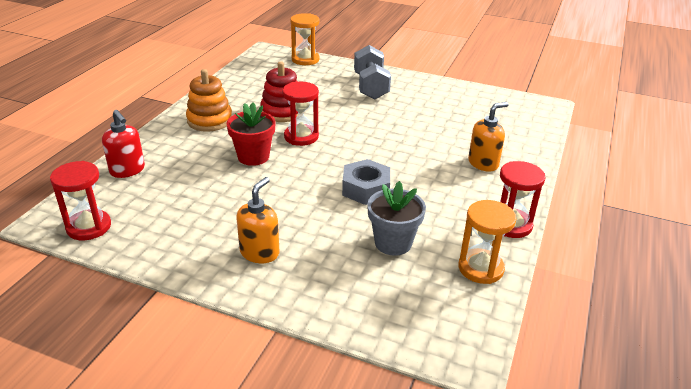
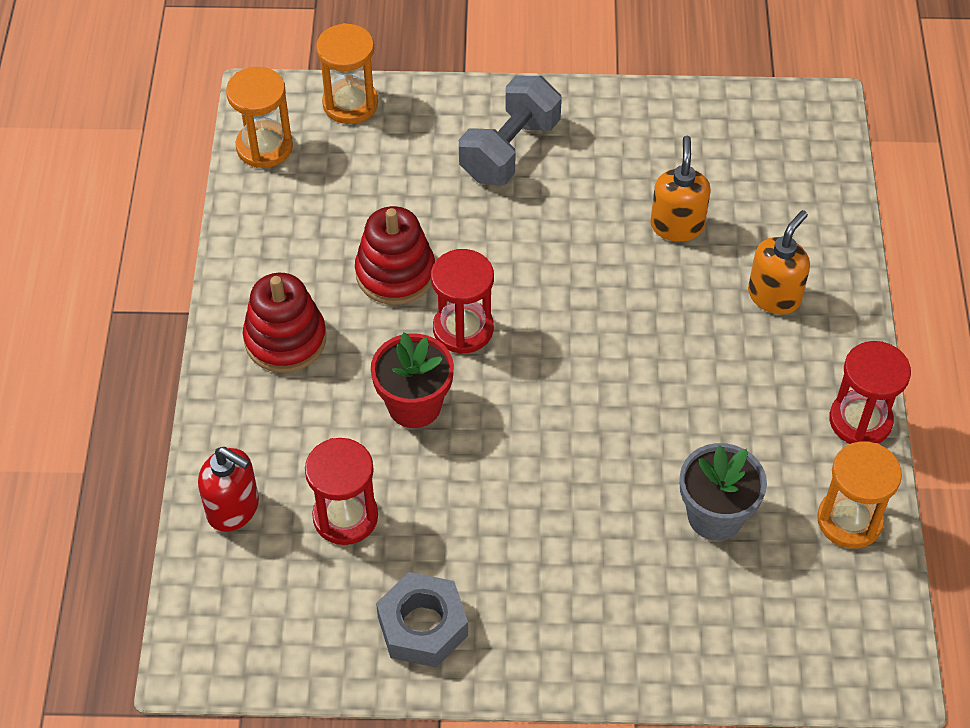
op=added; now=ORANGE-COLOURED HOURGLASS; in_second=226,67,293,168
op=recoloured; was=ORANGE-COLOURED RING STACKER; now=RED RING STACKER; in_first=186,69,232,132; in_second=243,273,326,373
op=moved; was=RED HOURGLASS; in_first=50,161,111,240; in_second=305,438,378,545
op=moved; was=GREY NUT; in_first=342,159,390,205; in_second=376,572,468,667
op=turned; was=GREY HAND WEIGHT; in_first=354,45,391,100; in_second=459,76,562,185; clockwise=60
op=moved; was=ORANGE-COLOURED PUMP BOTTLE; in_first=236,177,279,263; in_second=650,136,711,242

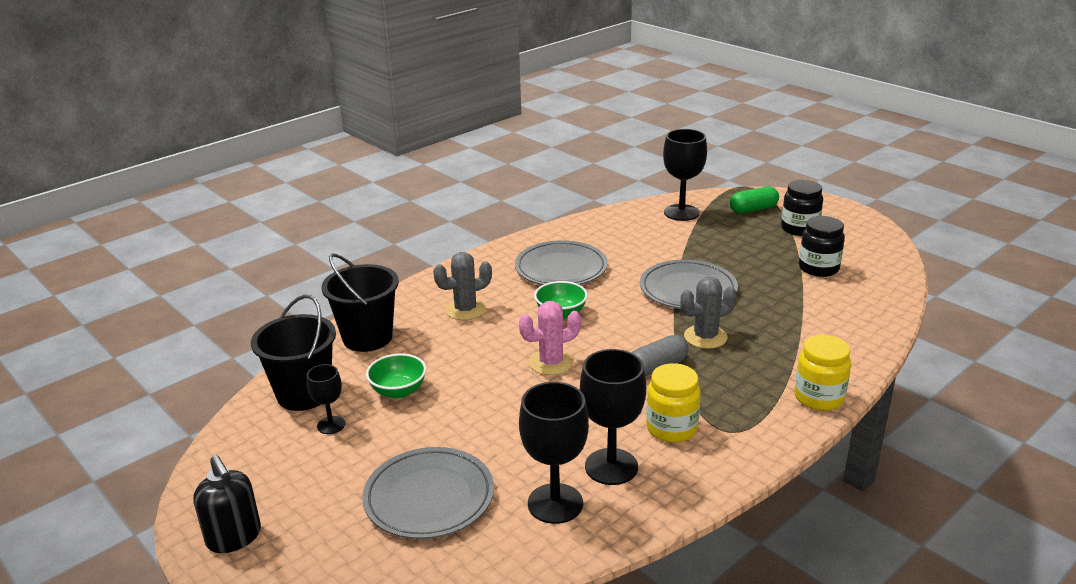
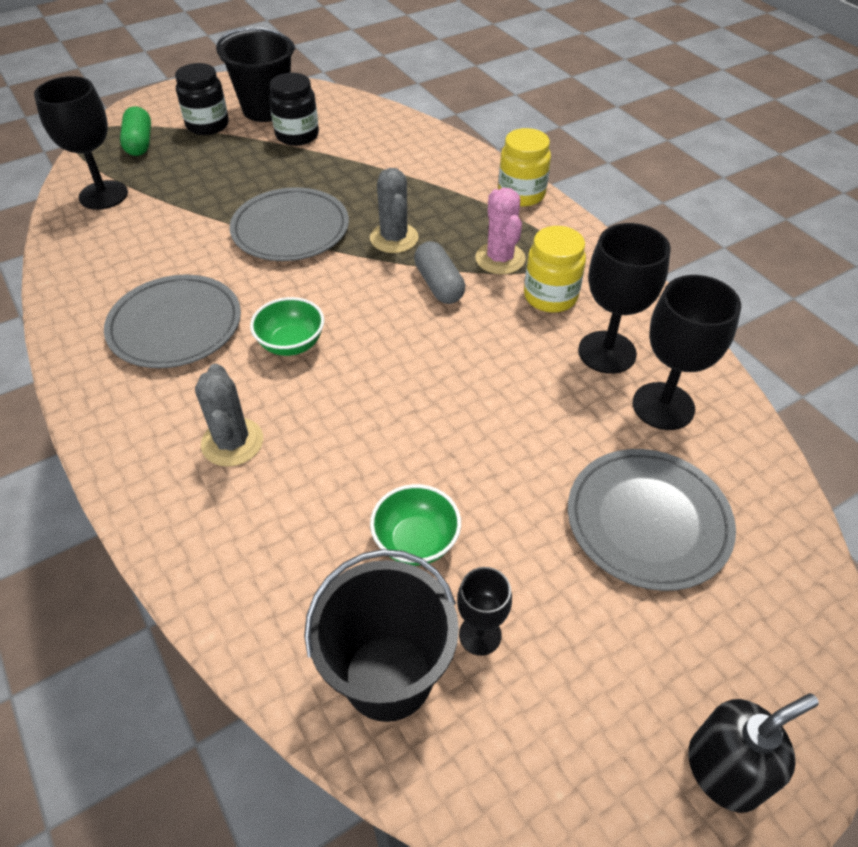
op=moved; was=BLACK BUCKET; in_first=321,253,399,352; in_second=216,27,296,122
op=moved; was=PINK SAGUARO CACTUS; in_first=519,301,581,375; in_second=475,188,526,274

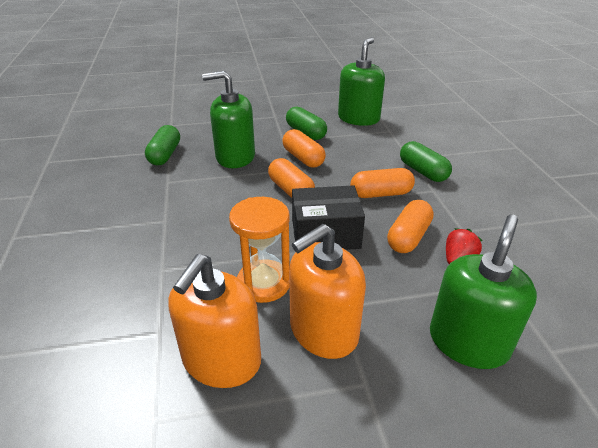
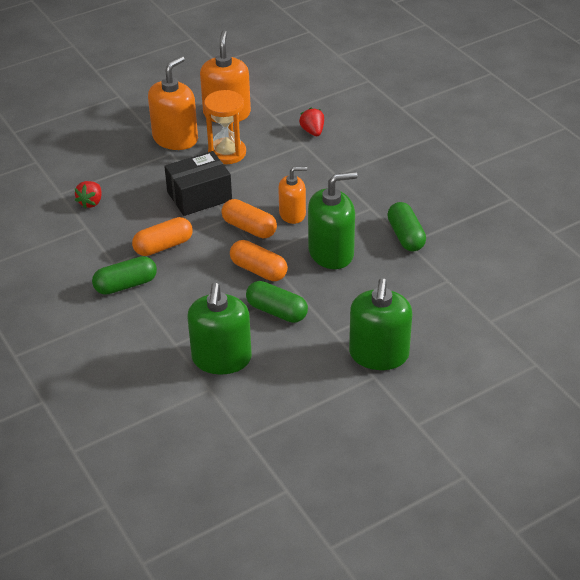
op=turned; was=GREEN PILL; in_first=400,141,452,182; in_second=92,256,157,295; clockwise=-60
op=added; now=ORANGE-COLOURED PUMP BOTTLE; in_second=278,167,307,224
op=added; now=RED STRAWBERRY; in_second=299,108,324,136
op=moved; was=GREEN PUMP BOTTLE; in_first=430,214,537,369; in_second=349,278,412,370
op=removed; was=ORANGE-COLOURED PILL; in_first=387,200,434,253

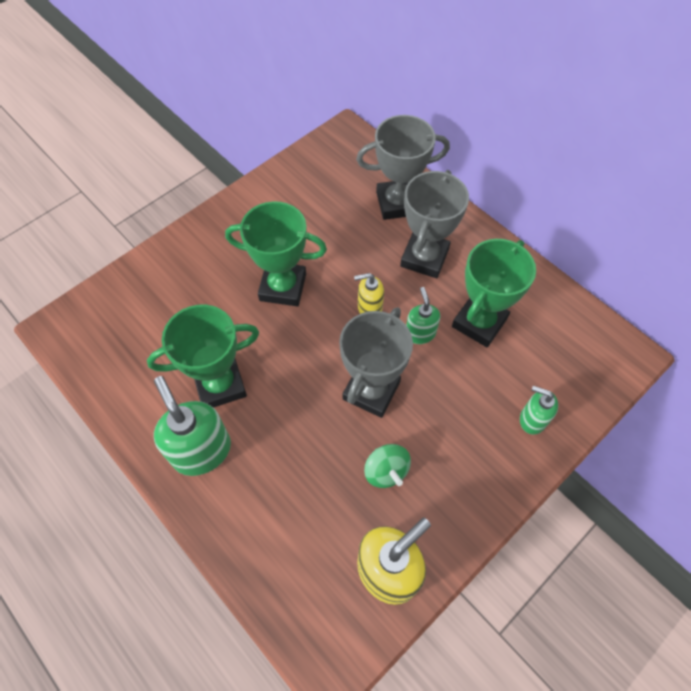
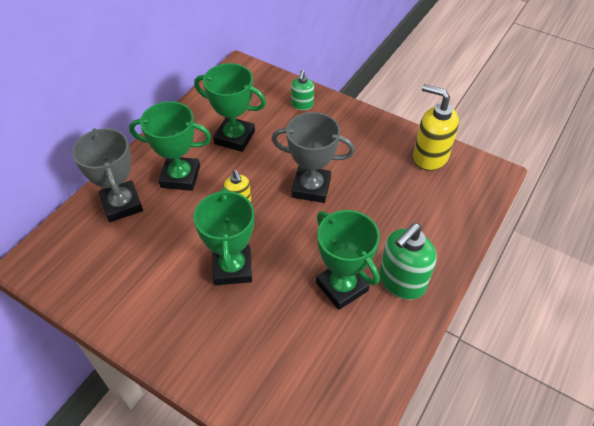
op=recoloured; was=GREY AWARD CUP; now=GREEN AWARD CUP; in_first=400,170,469,278; in_second=129,101,211,191
op=removed; was=GREEN TOY TOP; in_first=364,444,411,488
op=removed; was=GREEN PUMP BOTTLE; in_first=406,287,440,344

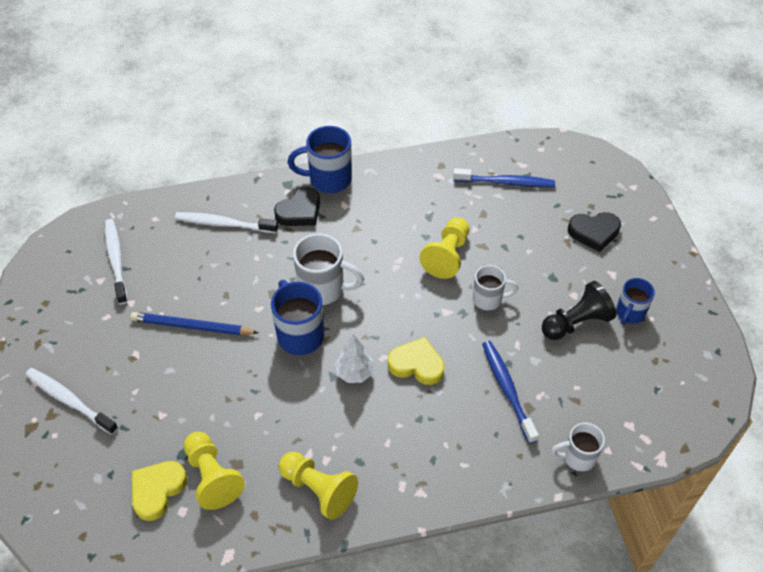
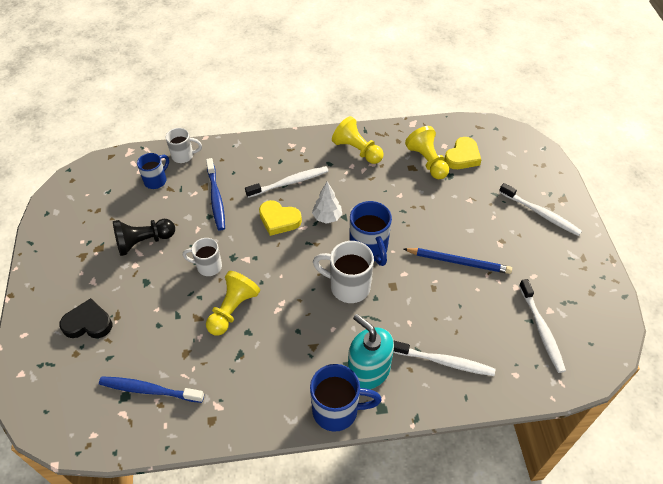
op=moved; was=BLUE MUG; in_first=616,278,655,325; in_second=137,153,169,189
op=added; now=WHITE TOOTH BRUSH; in_second=245,166,329,198
op=replaced; was=BLACK LOVE HEART; now=TEAL PUMP BOTTLE; in_first=274,187,320,226; in_second=348,314,394,389

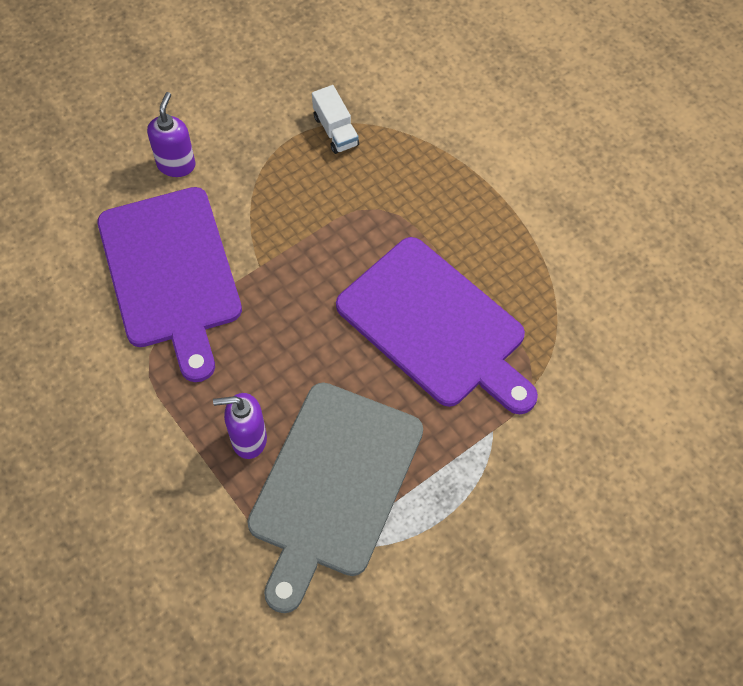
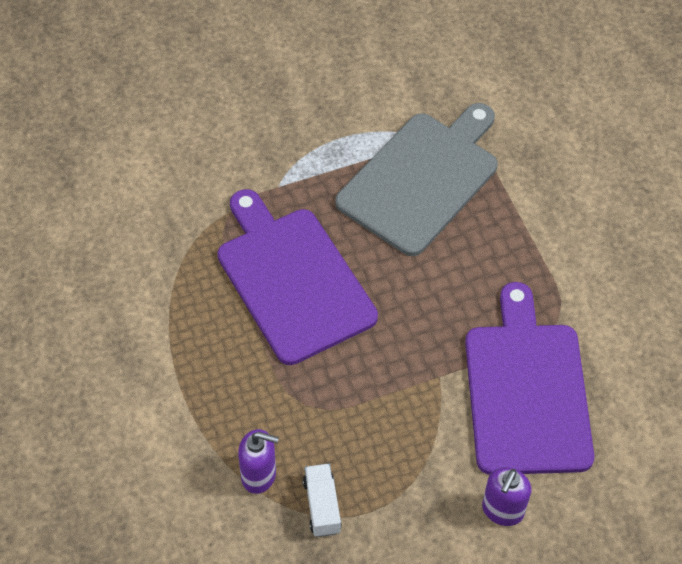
op=moved; was=VIOLET PUMP BOTTLE; in_first=213,393,267,459; in_second=238,429,279,494

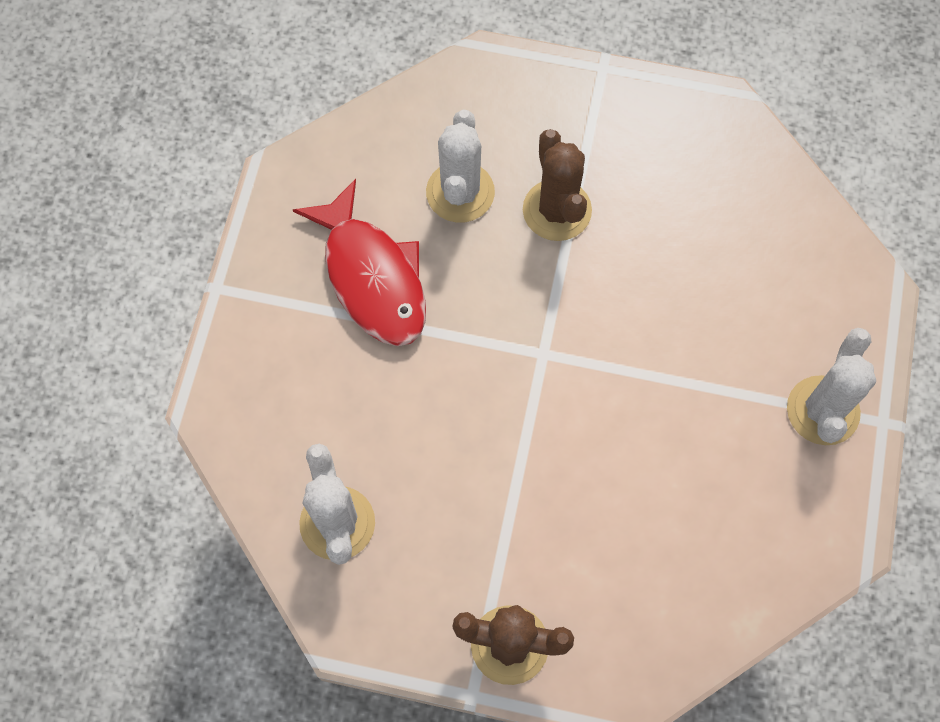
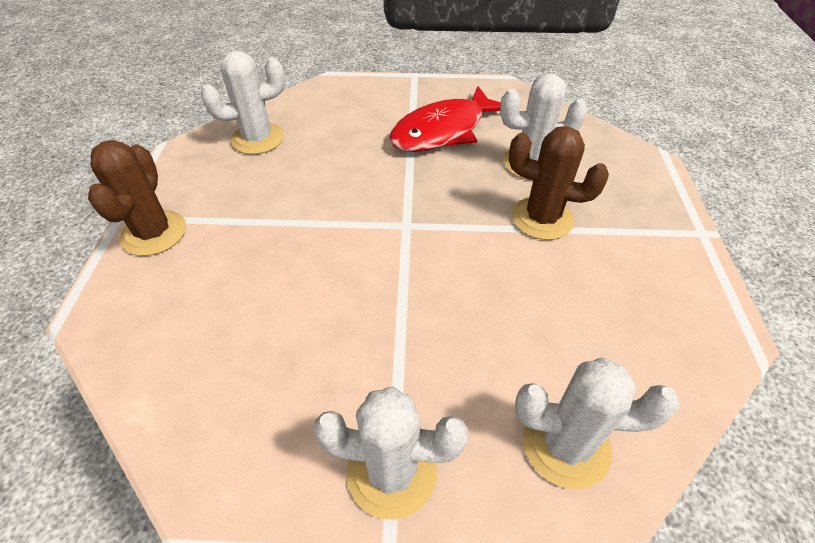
op=turned; was=RUSSET SAGUARO CACTUS; in_first=523,129,592,241; in_second=509,126,609,240; clockwise=45
op=added; now=WHITE SAGUARO CACTUS; in_second=515,358,680,489

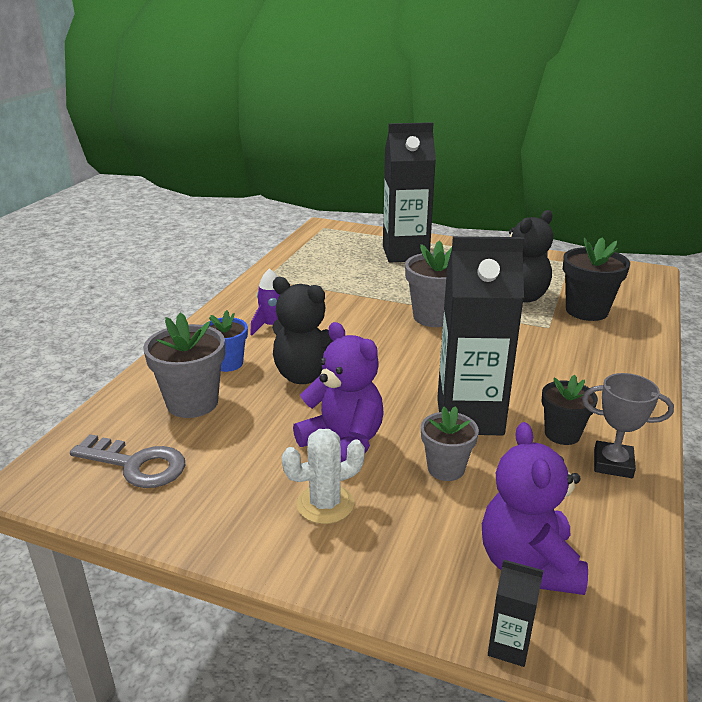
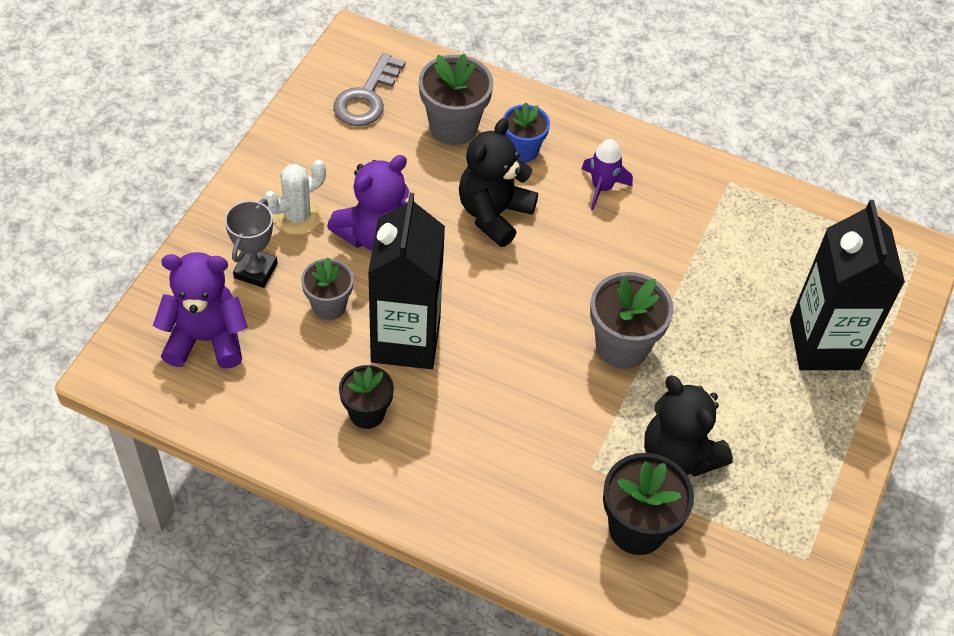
op=moved; was=GREY AWARD CUP; in_first=582,373,674,478; in_second=225,199,278,288
op=turned; was=WHITE SAGUARO CACTUS; in_first=282,429,365,524; in_second=263,160,326,235; clockwise=75
op=removed; was=BLACK CARTON; in_first=488,559,544,667

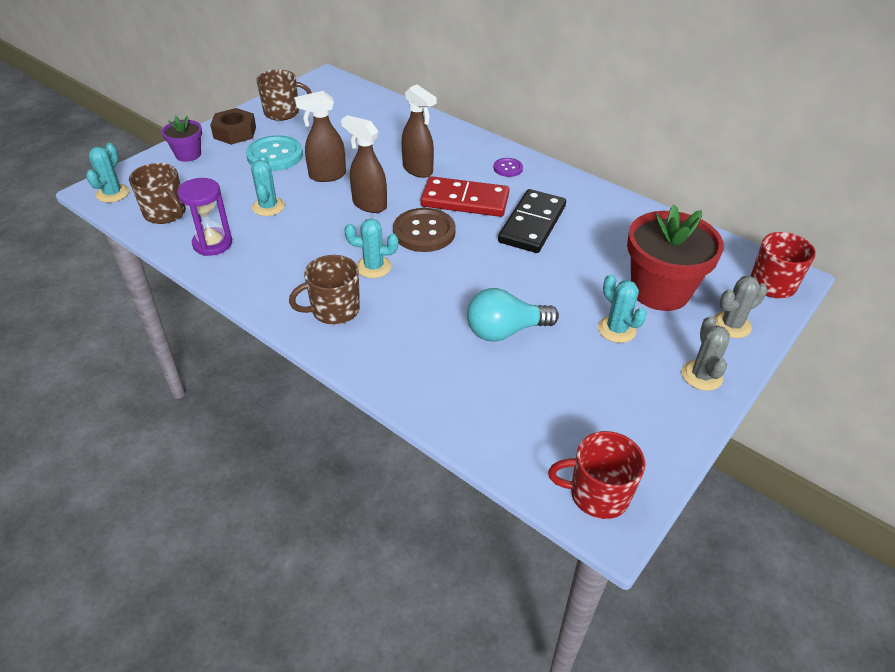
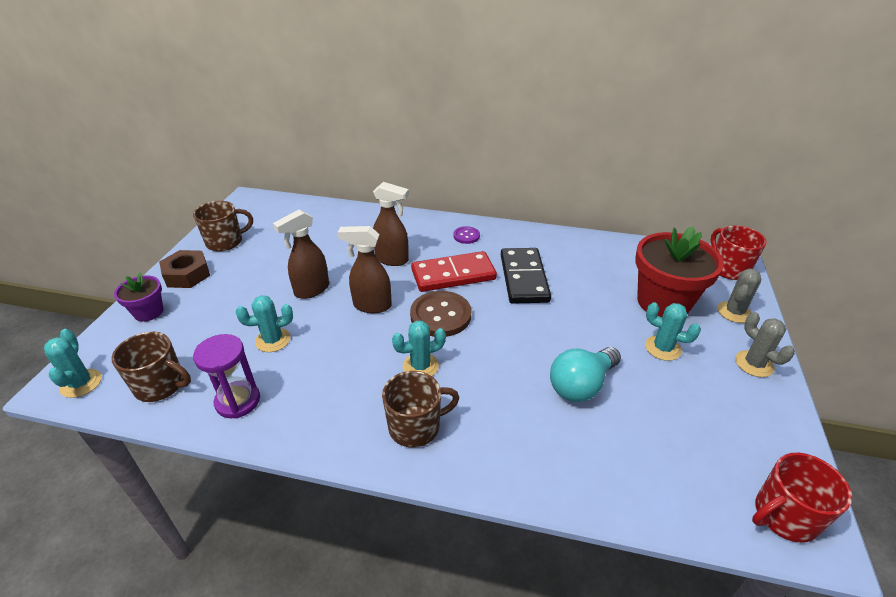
op=turned; was=TEAL SAGUARO CACTUS; in_first=251,155,285,216; in_second=236,295,293,352; clockwise=-75
op=turned; was=RUSSET MUG; in_first=289,255,360,325; in_second=382,371,459,447; clockwise=-150
op=removed; was=TEAL SHIRT BUTTON; in_first=246,135,303,171

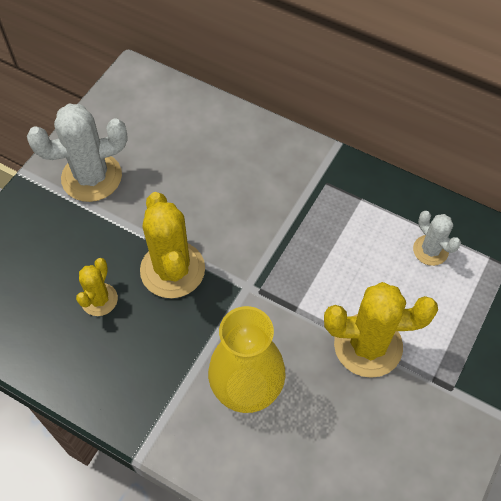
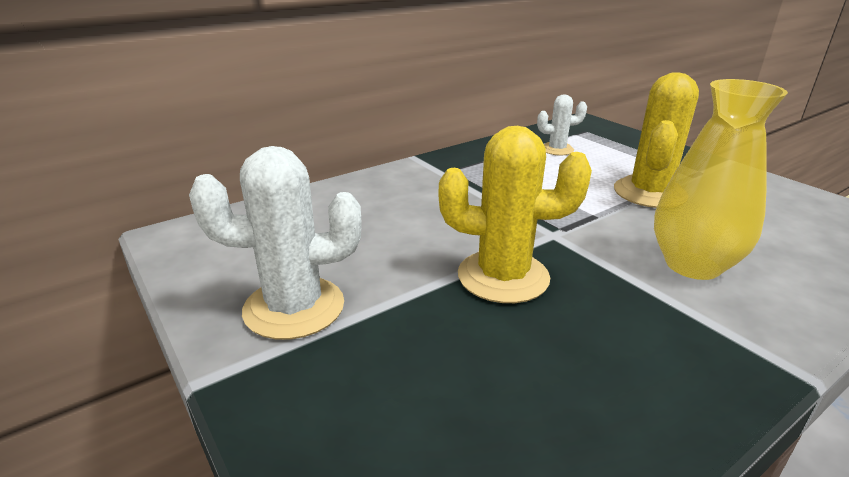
op=turned; was=WHITE SAGUARO CACTUS; in_first=27,104,128,202; in_second=189,146,362,340; clockwise=75
op=removed; was=YELLOW SAGUARO CACTUS; in_first=76,258,118,316

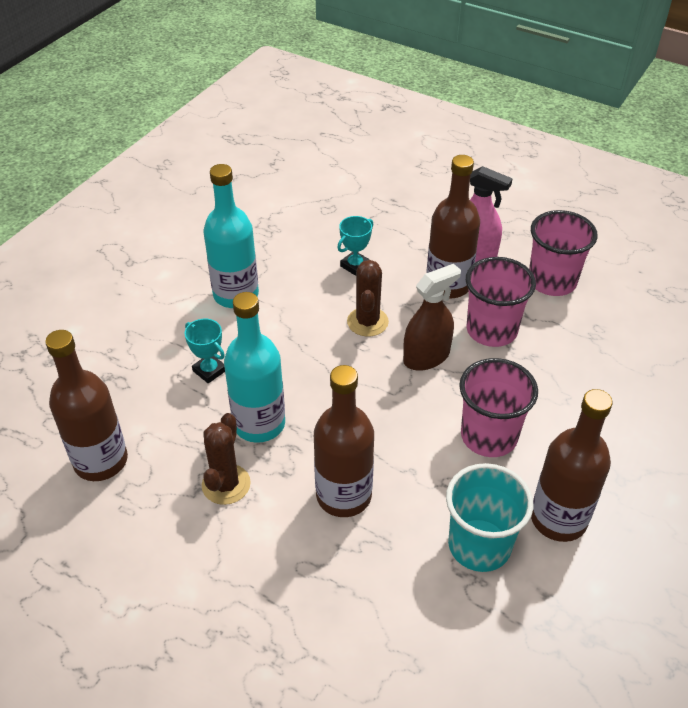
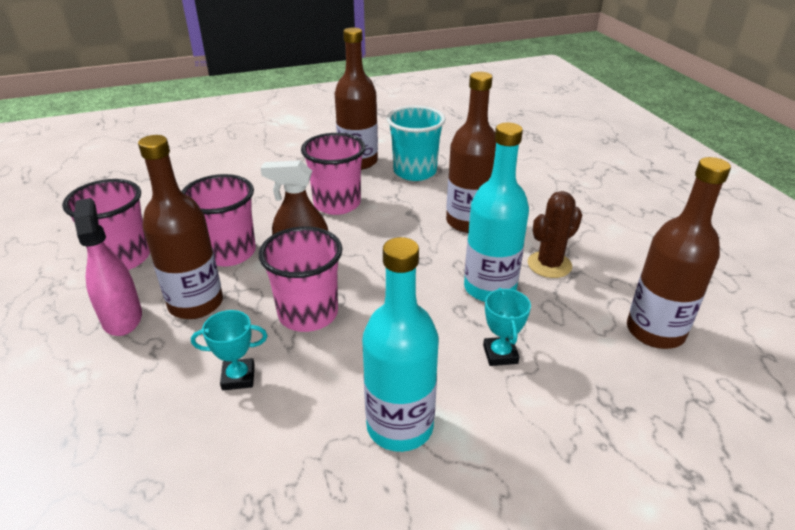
op=replaced; was=RUSSET SAGUARO CACTUS; now=PINK TUMBLER; in_first=347,260,389,337; in_second=259,226,343,332

